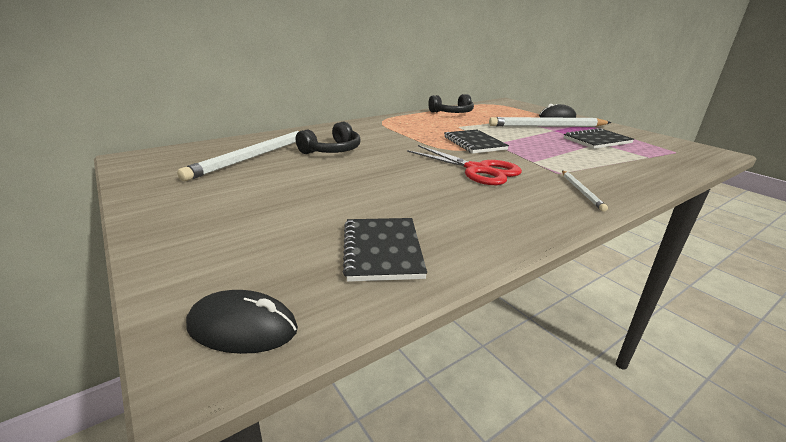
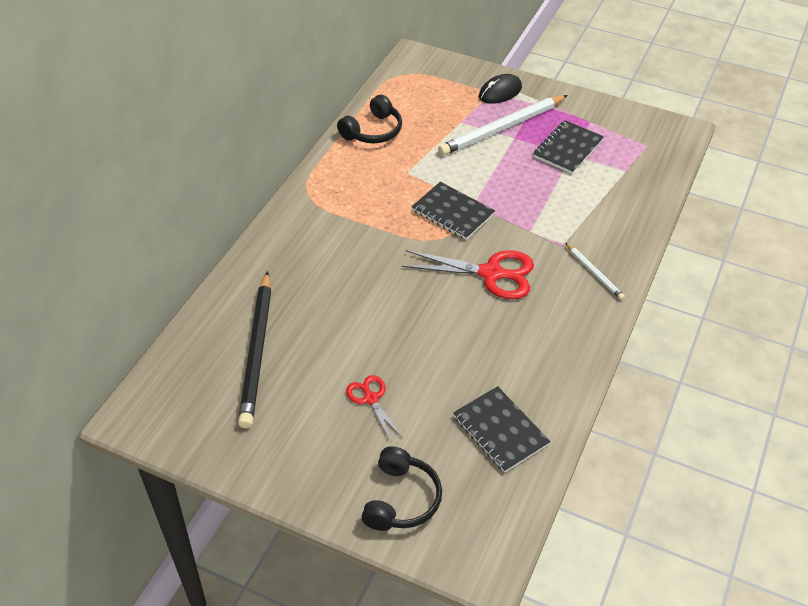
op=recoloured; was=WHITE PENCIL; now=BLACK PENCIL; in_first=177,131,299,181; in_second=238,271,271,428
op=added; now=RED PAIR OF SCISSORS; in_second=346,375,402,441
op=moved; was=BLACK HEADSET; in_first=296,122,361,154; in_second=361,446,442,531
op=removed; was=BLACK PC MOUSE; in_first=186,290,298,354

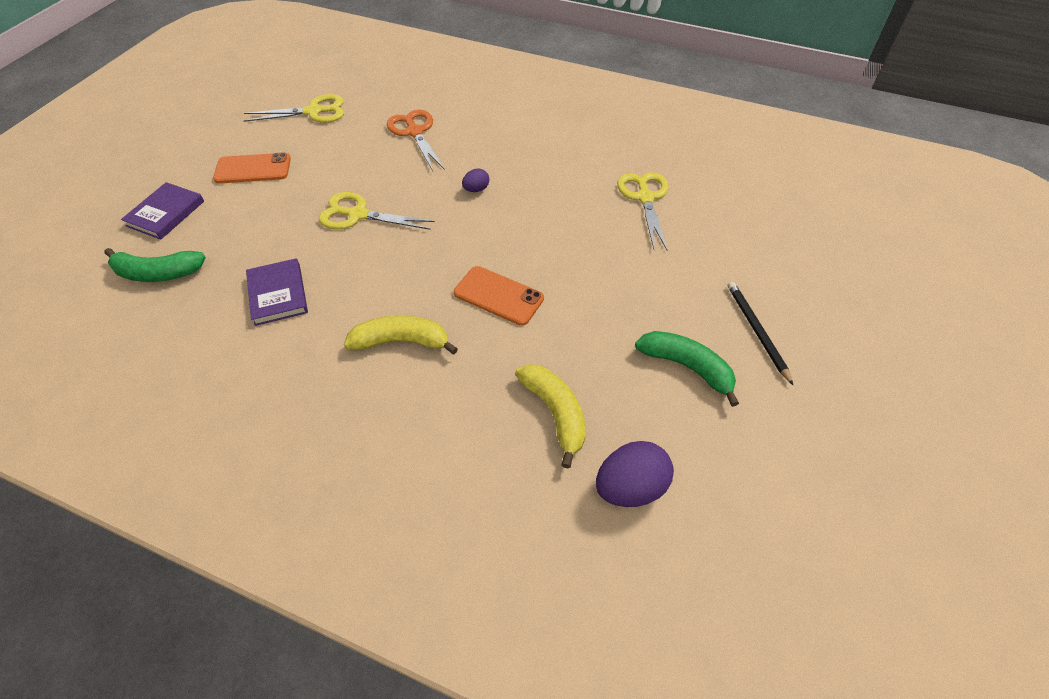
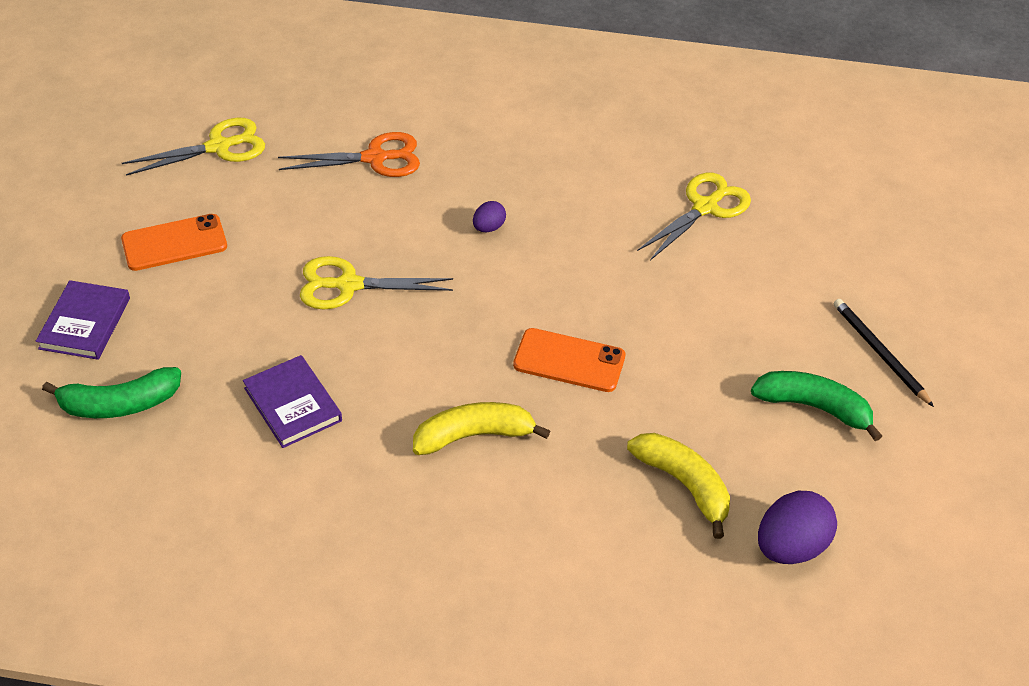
op=turned; was=ORANGE-COLOURED PAIR OF SCISSORS; in_first=387,110,445,171; in_second=278,132,420,177; clockwise=120
op=turned; was=YELLOW PAIR OF SCISSORS; in_first=617,172,669,251; in_second=637,173,751,261; clockwise=60

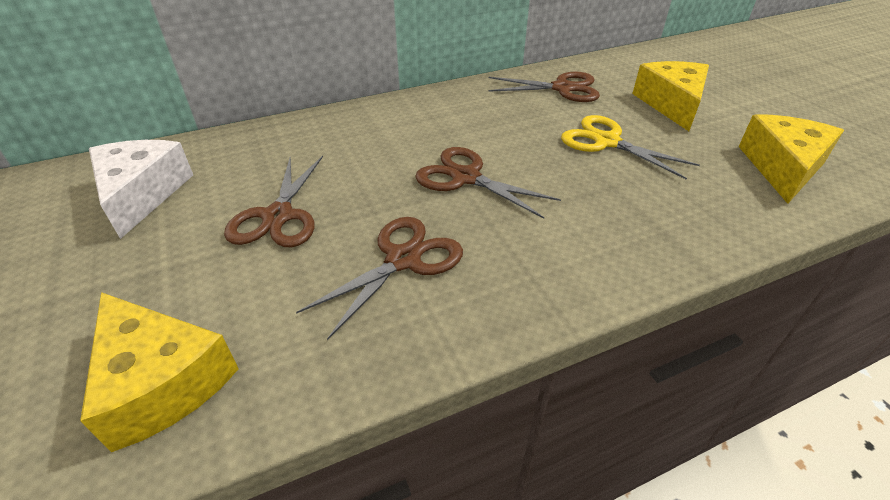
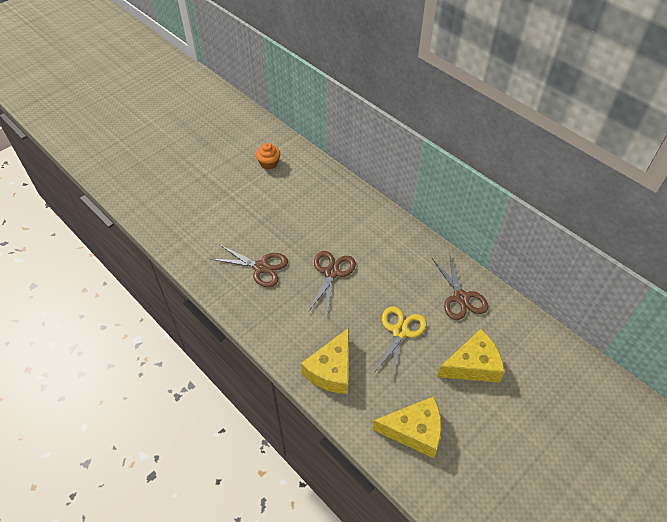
op=replaced; was=WHITE CHEESE; now=ORANGE-COLOURED CUPCAKE; in_first=89,140,193,239; in_second=256,143,280,170
op=moved; was=YELLOW CHEESE; in_first=80,292,239,452; in_second=301,328,349,394
op=removed; was=RUSSET PAIR OF SCISSORS; in_first=224,156,323,247

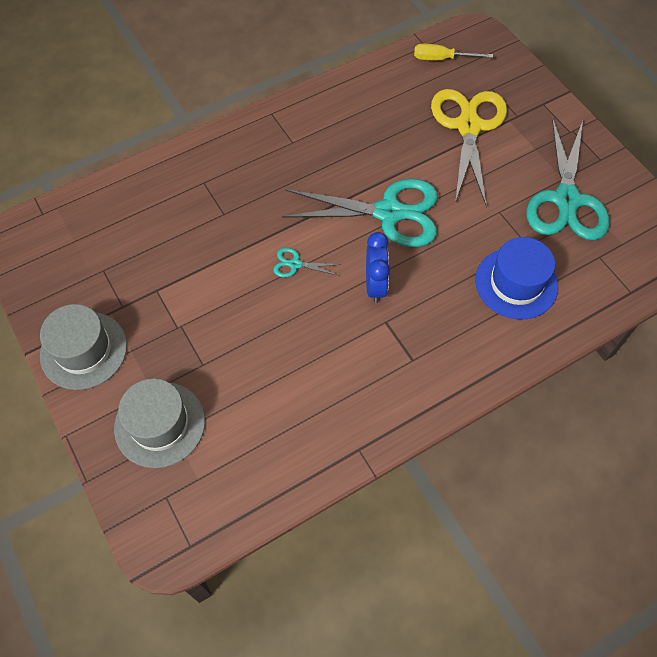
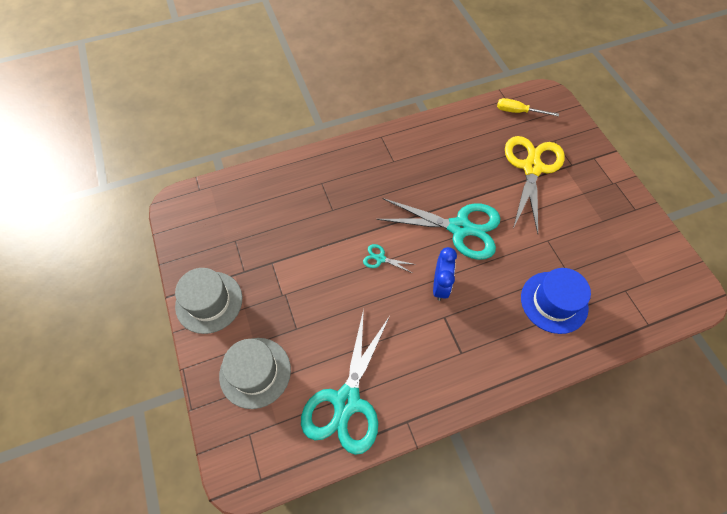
op=moved; was=TEAL PAIR OF SCISSORS; in_first=526,117,610,240; in_second=301,309,390,455

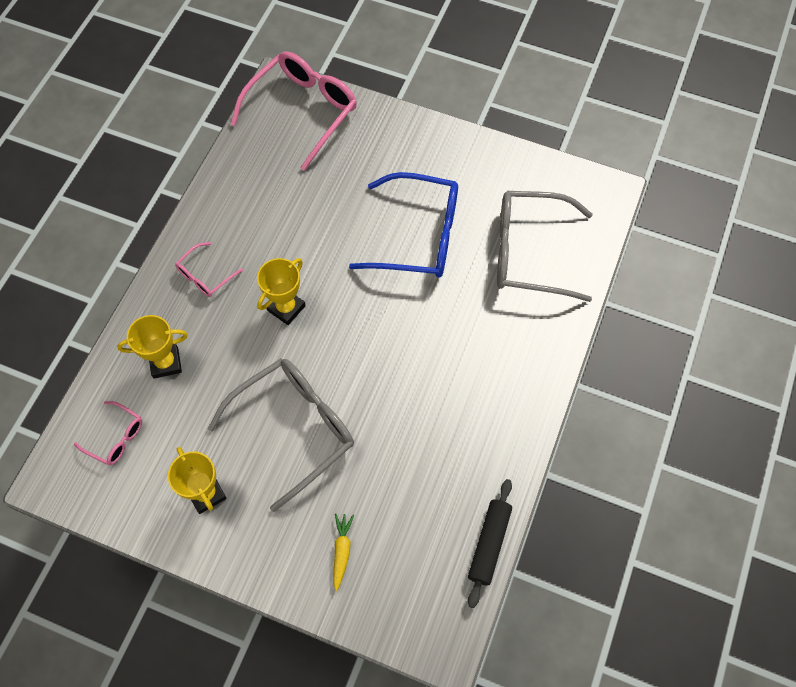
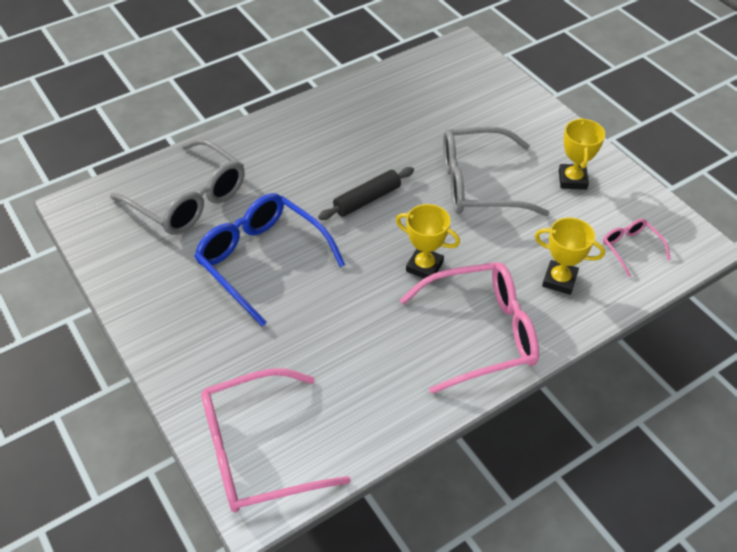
op=moved; was=BLACK PASTRY ROLLER; in_first=468,479,512,608; in_second=318,167,414,220
op=turned; was=YELLOW AWARD CUP; in_first=257,258,306,325; in_second=396,204,460,278; clockwise=45
op=resized; was=PINK GLASSES; in_first=175,242,243,297; in_second=400,262,539,394; ratio=2.1
op=removed; was=YELLOW TOY CARROT; in_first=333,513,354,591

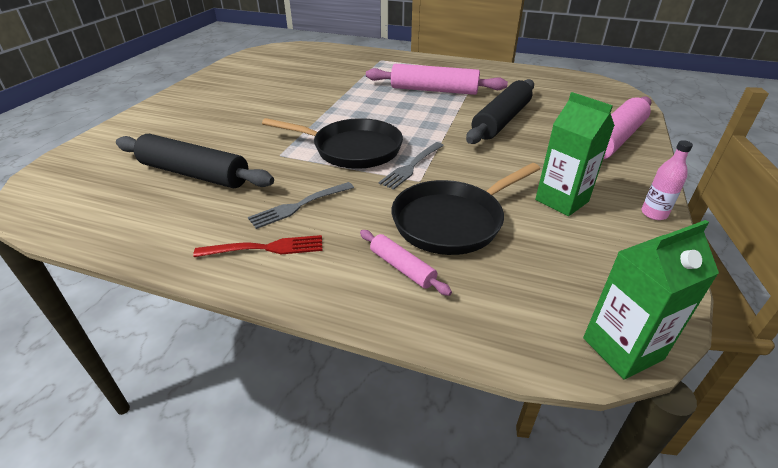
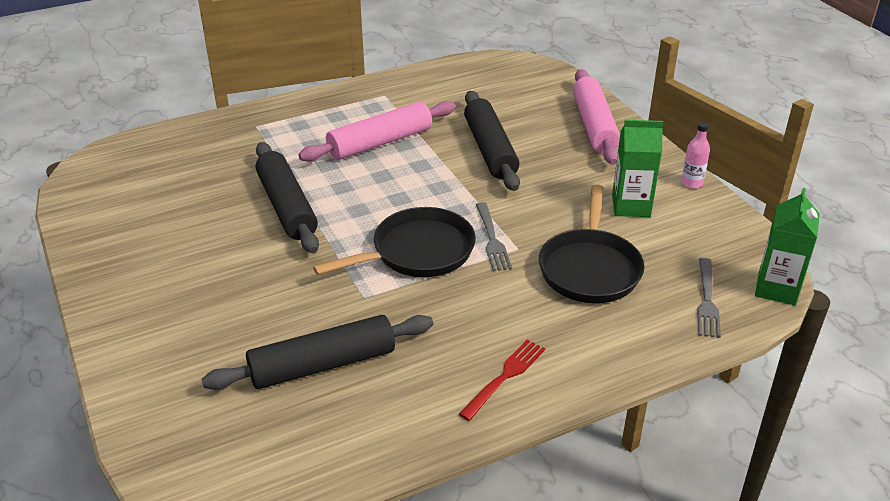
op=added; now=BLACK PASTRY ROLLER; in_second=256,142,319,253
op=moved; was=GREY FORK; in_first=248,182,354,229; in_second=697,258,721,338
op=removed; was=PINK PASTRY ROLLER; in_first=360,230,452,296

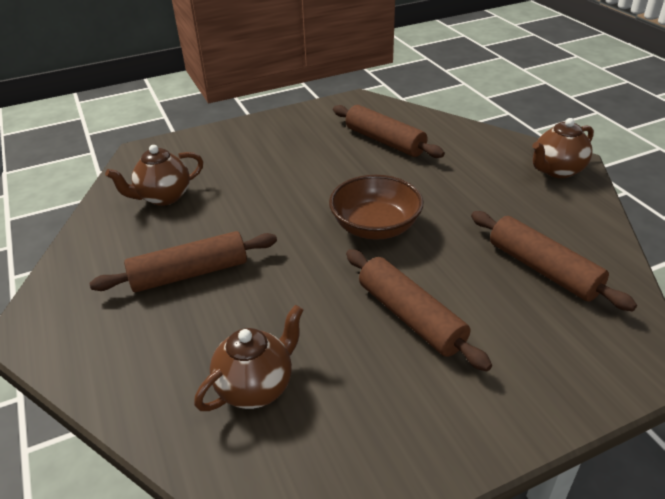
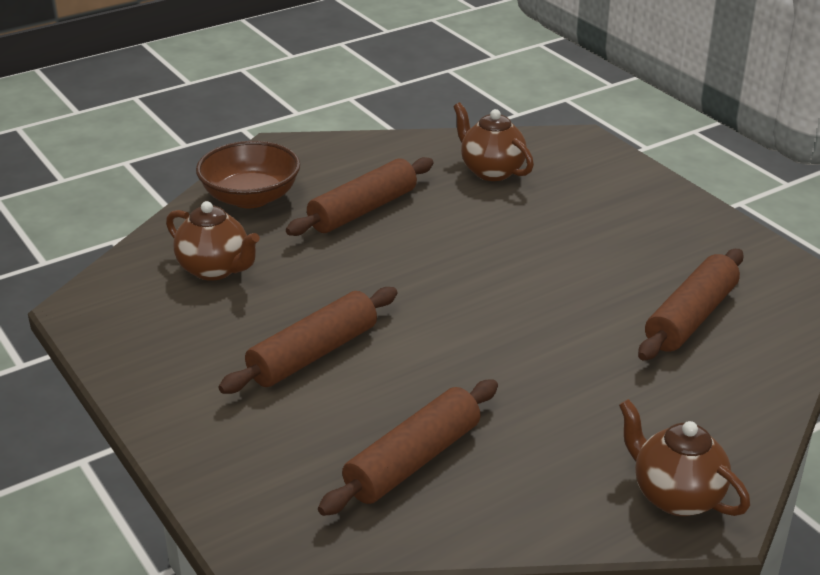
op=moved; was=RUSSET DEEP DISH; in_first=329,175,423,240; in_second=196,141,300,208
op=turned; was=RUSSET PASTRY ROLLER; in_first=89,231,277,292; in_second=286,157,433,236; clockwise=75

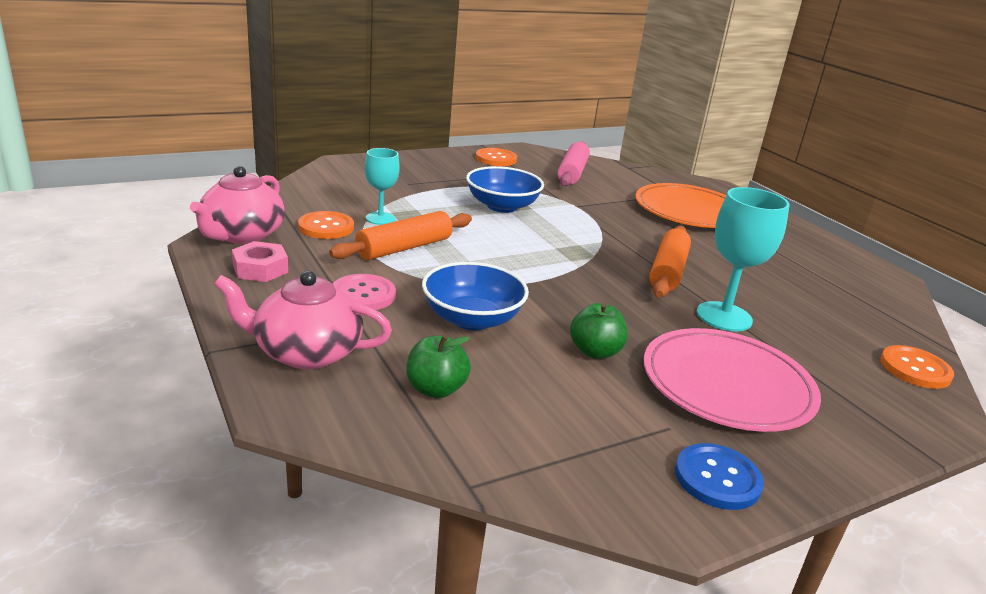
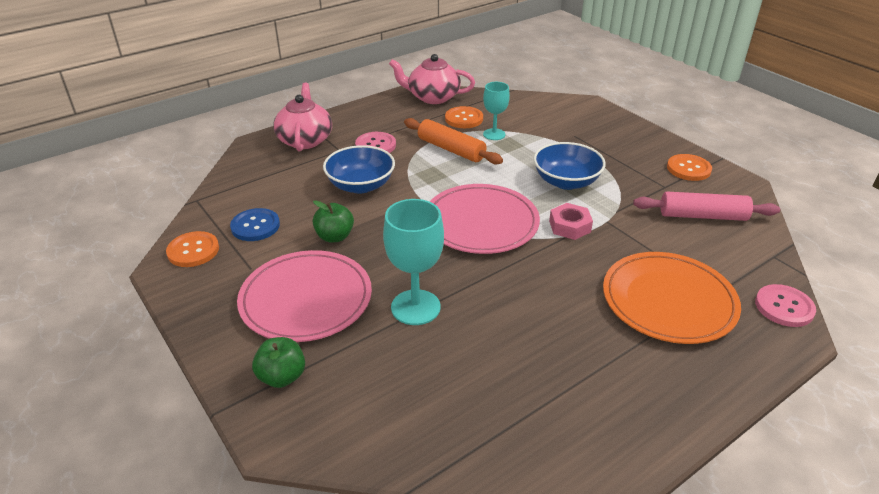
op=moved; was=ORANGE-COLOURED SHIRT BUTTON; in_first=881,345,954,389; in_second=166,231,219,267
op=moved; was=BLUE SHIRT BUTTON; in_first=675,443,764,510; in_second=230,208,280,241
op=moved; was=GREEN APPLE FRUIT; in_first=406,335,471,398; in_second=252,337,305,388
op=added; now=PINK FLAT DISH; in_second=430,184,540,254
op=moved; was=PINK NUT; in_first=232,241,288,282; in_second=549,203,593,240
op=added; now=PINK SHIRT BUTTON; in_second=755,284,816,327
op=removed; was=ORANGE-COLOURED PASTRY ROLLER; in_first=649,226,691,298

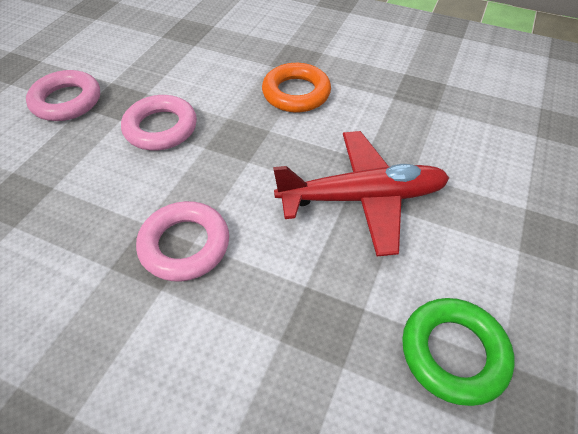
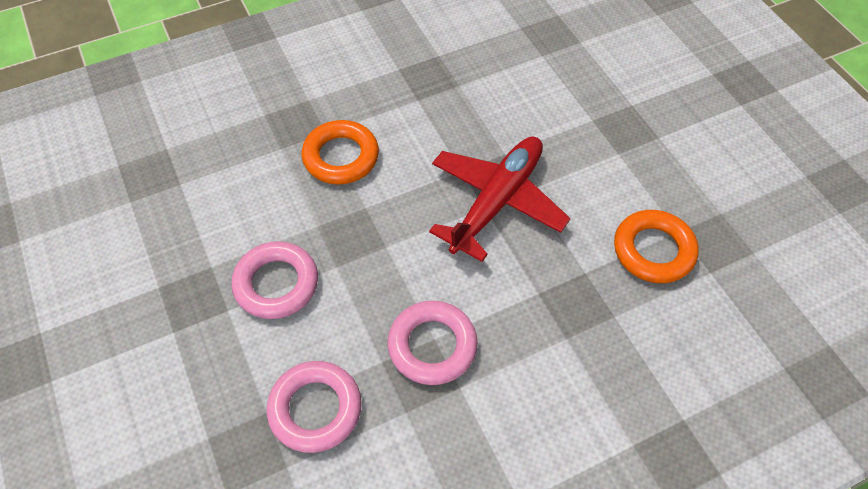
op=moved; was=PINK HOOP; in_first=26,70,100,121; in_second=267,361,362,453
op=recoloured; was=GREEN HOOP; now=ORANGE-COLOURED HOOP; in_first=402,298,515,406; in_second=614,210,699,283

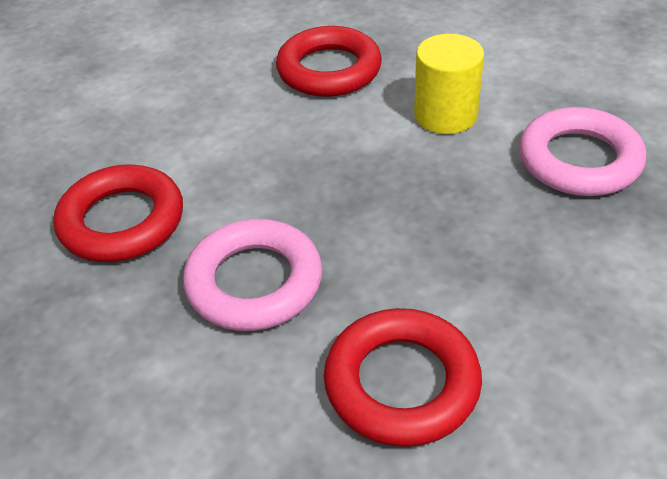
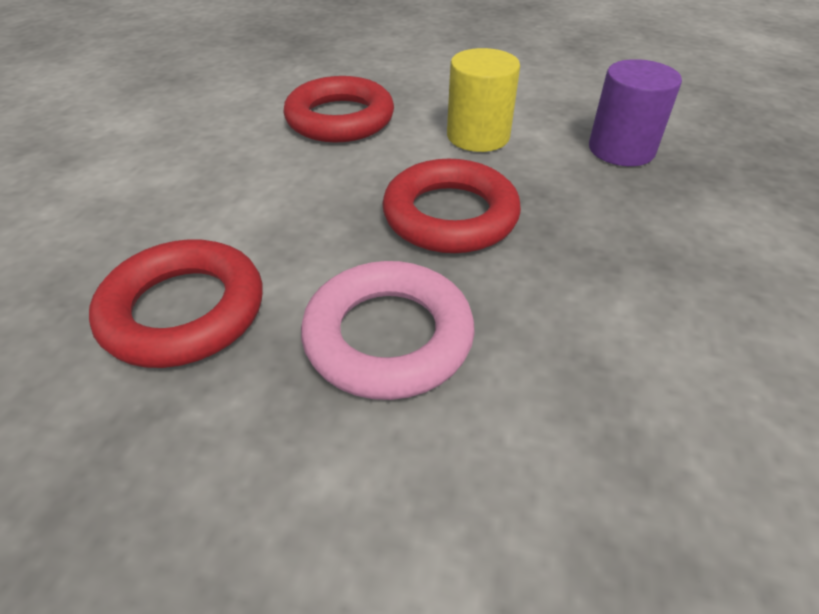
op=moved; was=RED HOOP; in_first=324,308,482,447; in_second=382,159,521,253
op=replaced; was=PINK HOOP; now=VIOLET SOLID CYLINDER; in_first=519,107,646,196; in_second=589,59,682,166

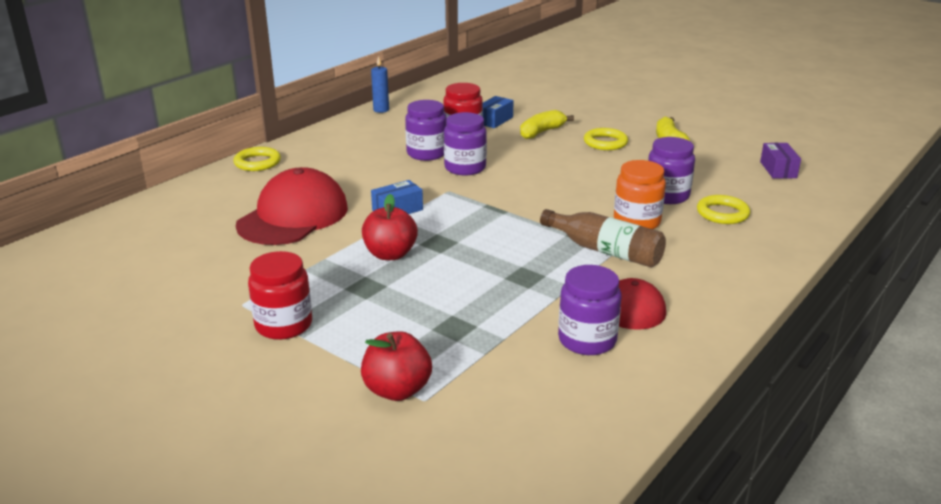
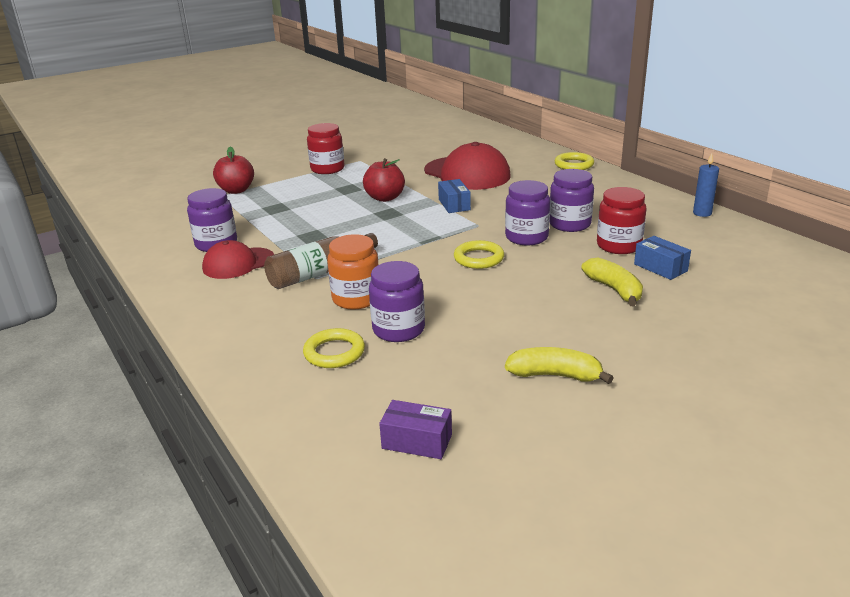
op=moved; was=YELLOW HOOP; in_first=584,128,628,150; in_second=454,240,504,269

